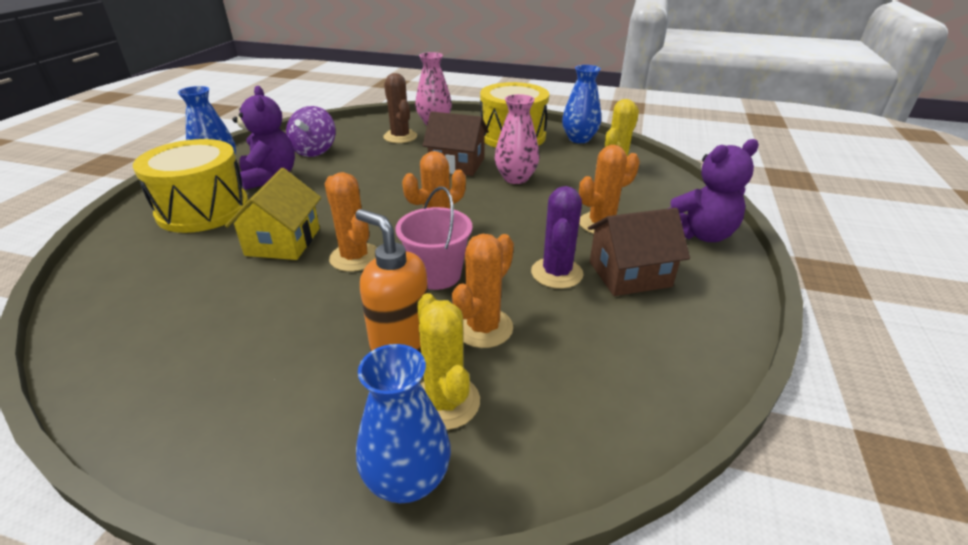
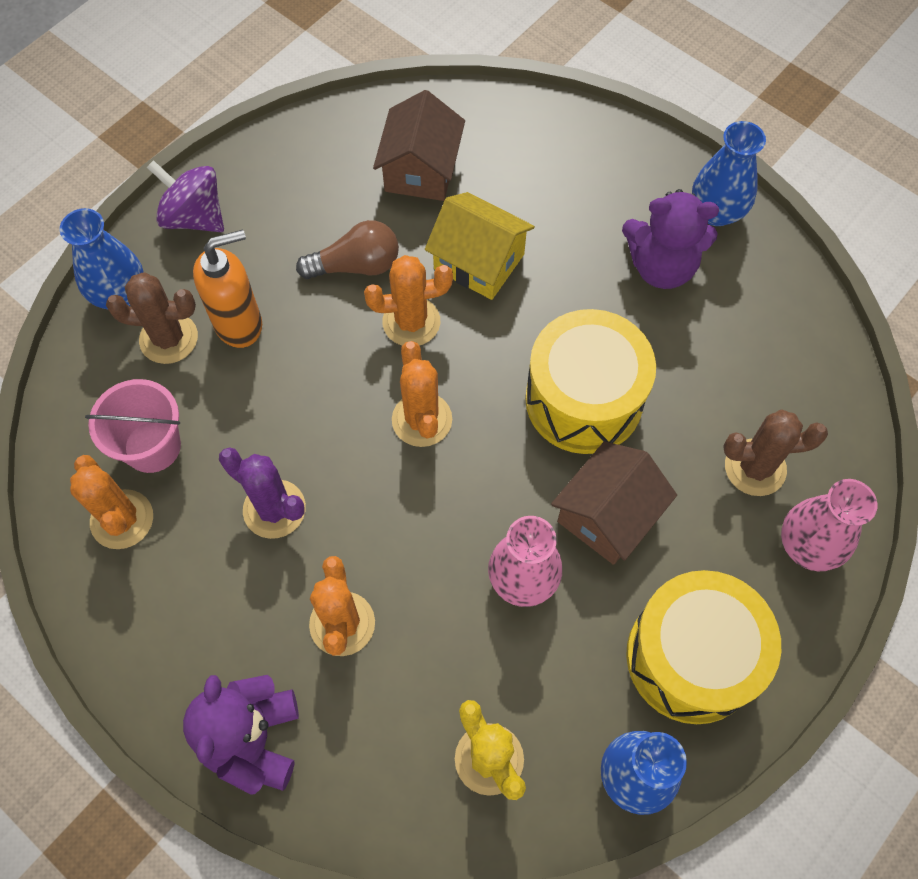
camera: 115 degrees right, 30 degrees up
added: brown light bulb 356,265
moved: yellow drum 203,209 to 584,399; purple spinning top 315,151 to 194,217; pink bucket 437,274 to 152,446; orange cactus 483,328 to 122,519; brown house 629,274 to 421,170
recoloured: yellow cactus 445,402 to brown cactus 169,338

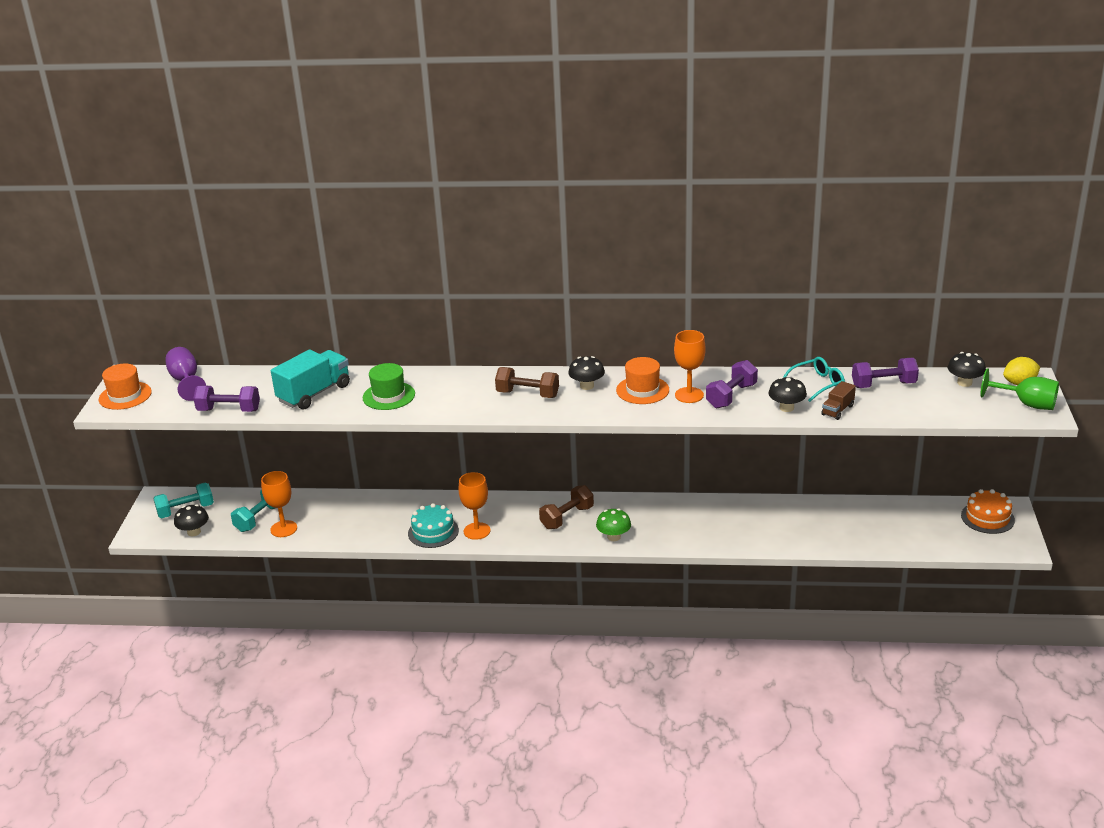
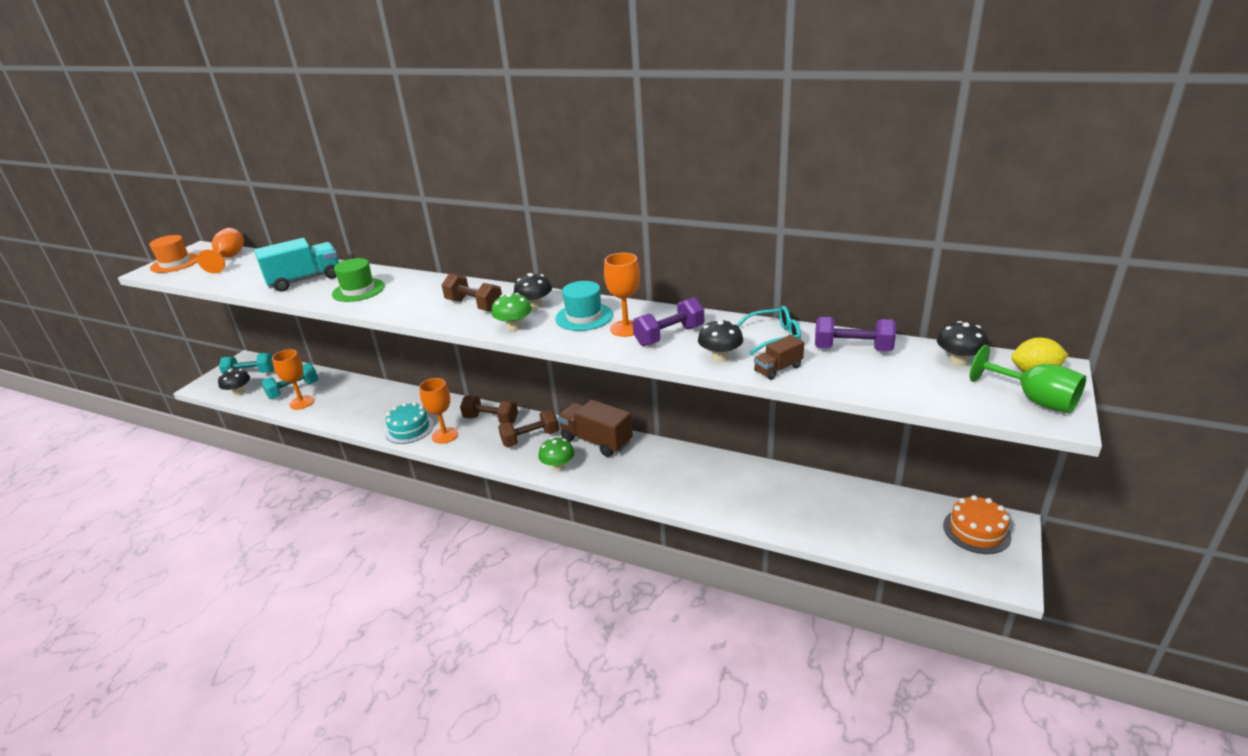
camera: 20 degrees right, 0 degrees up
removed: purple dumbbell 229,410
added: brown dumbbell 491,419; green mushroom 514,327; brown truck 596,441
recoloured: purple goblet 186,381 to orange goblet 229,258; orange hat 642,390 to turquoise hat 584,317

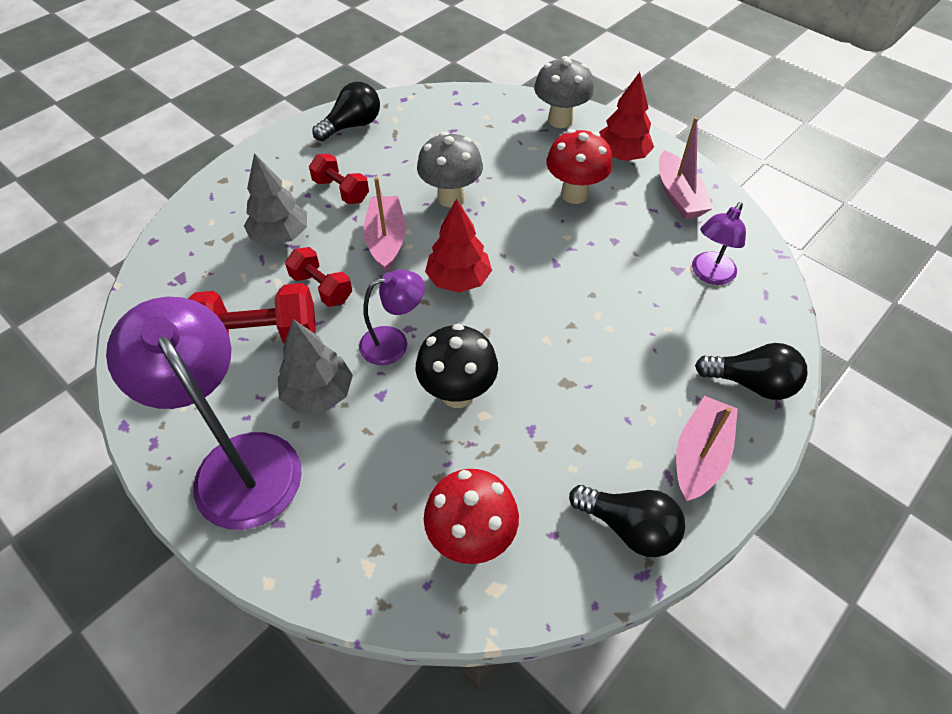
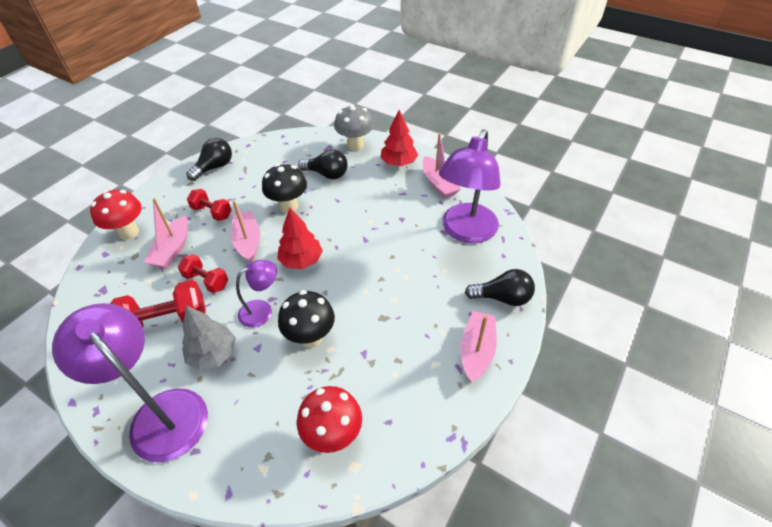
camera: 10 degrees left, 5 degrees down
moved: red mushroom 574,194 to 129,232; black light bulb 628,527 to 327,174
replaced: grey tree 280,236 to pink boat 172,249
recoloured: grey mushroom 451,198 to black mushroom 289,206
resized: purple lamp 709,275 = 465,232 x1.93

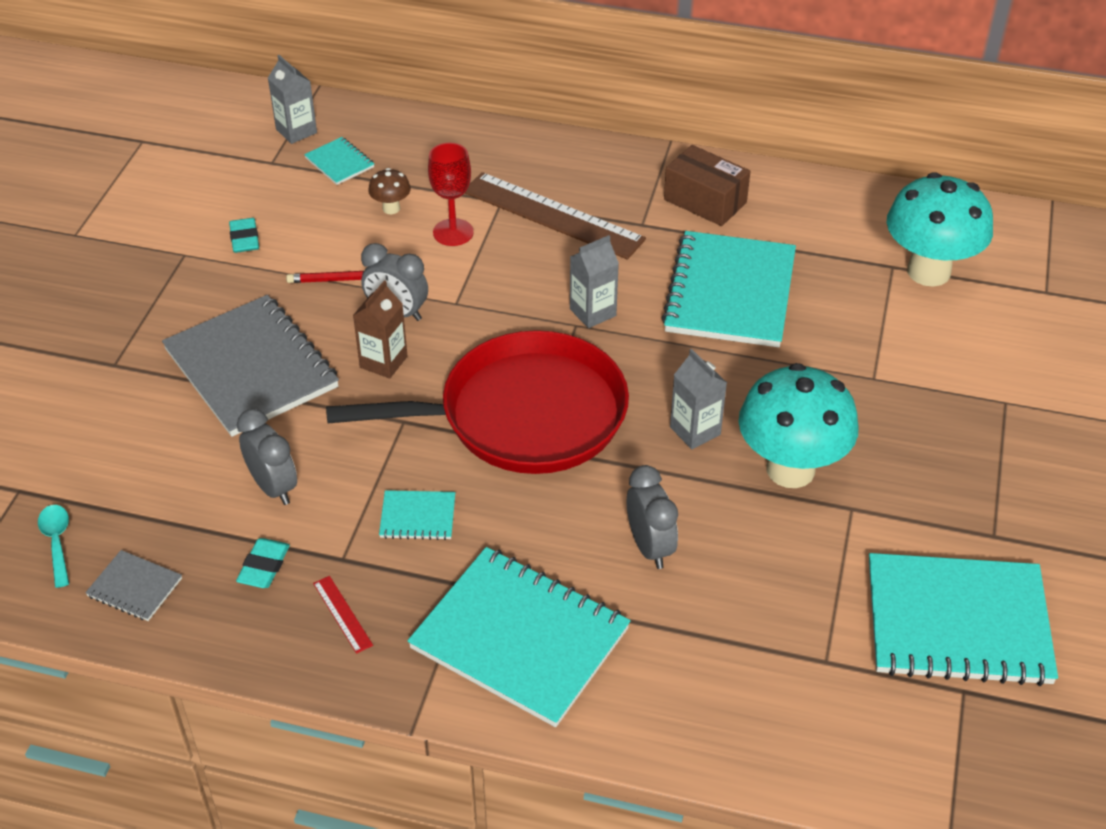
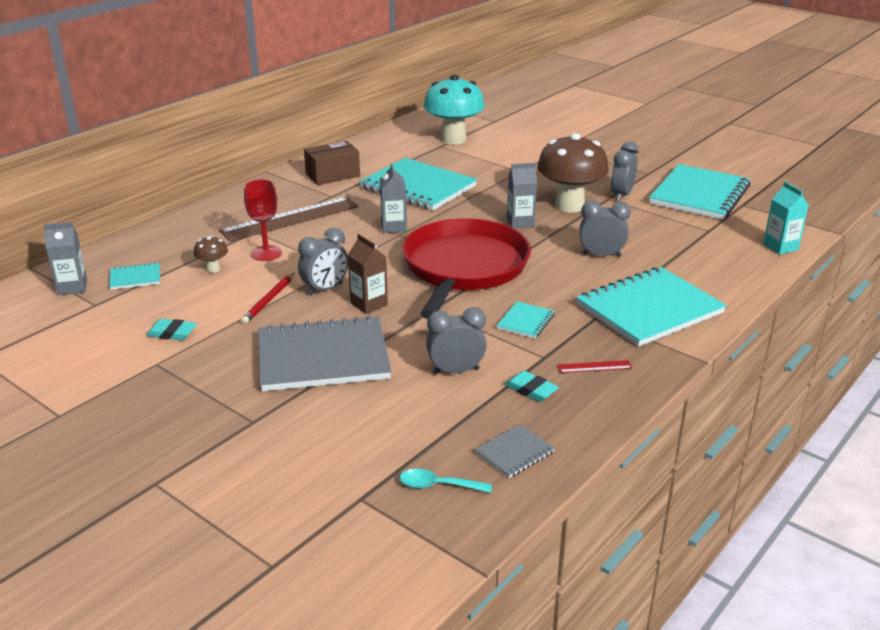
camera: 65 degrees left, 15 degrees down
added: grey clock 621,195; turquoise carton 780,247
recoloured: turquoise mushroom 790,469 to brown mushroom 569,206

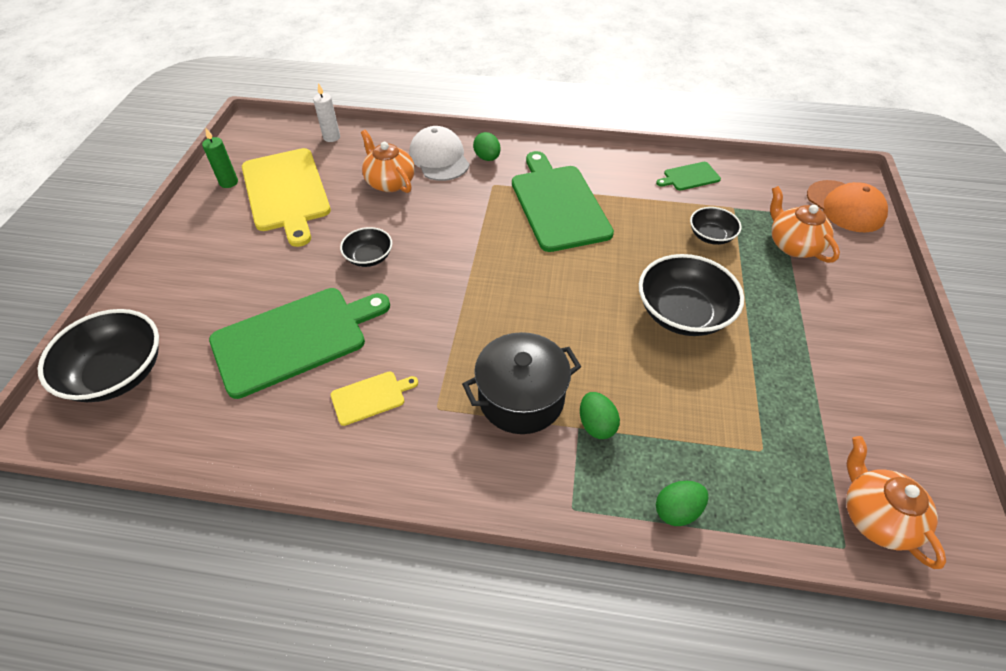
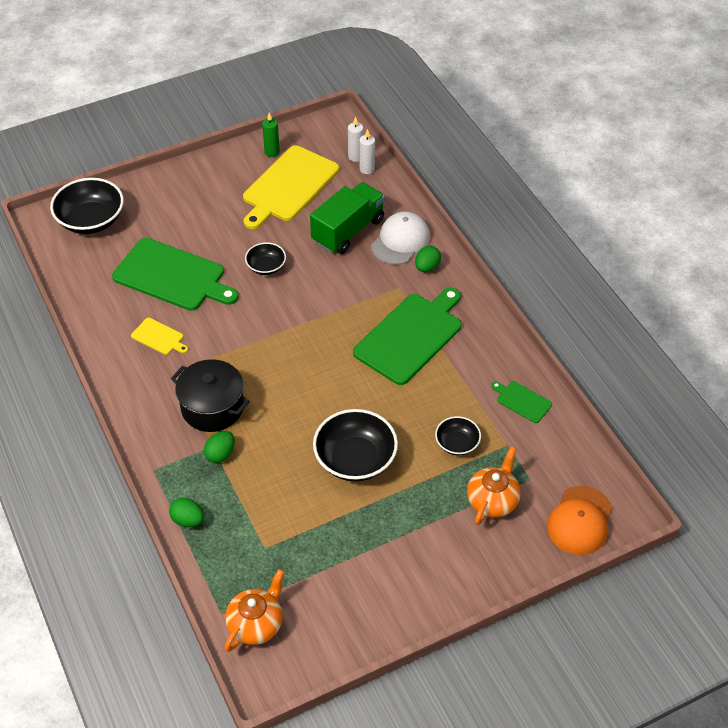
camera: 55 degrees right, 0 degrees up
added: white candle 355,156
replaced: orange teapot 390,182 to green truck 348,231

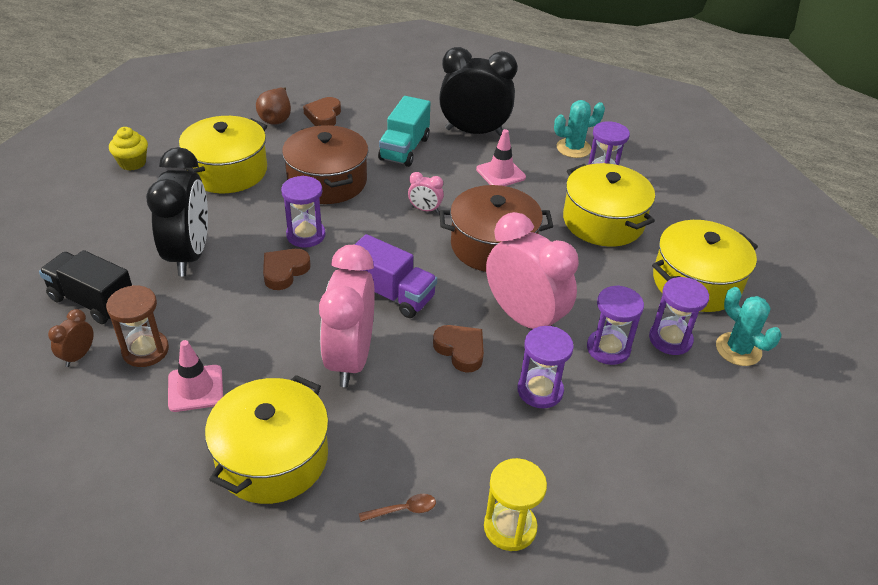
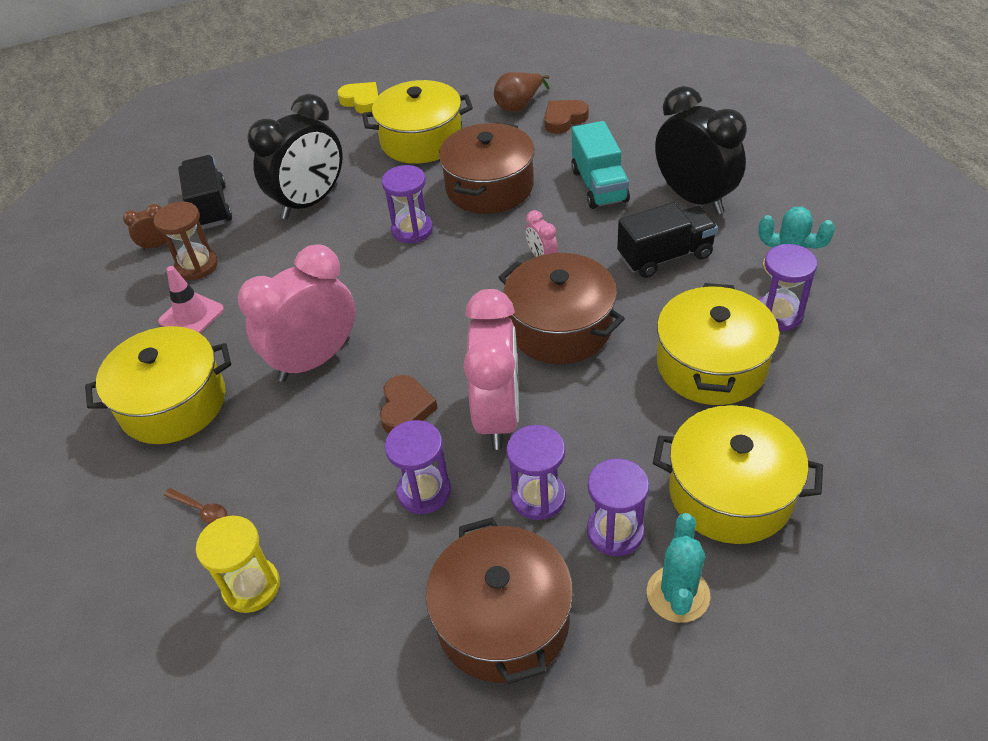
camera: 50 degrees right, 5 degrees up
removed: brown heart 284,271; purple truck 391,294
added: brown pot 503,620
replaced: yellow cupcake 132,163 to yellow heart 361,101; pink traffic cone 500,173 to black truck 665,256
turned: turquoise truck 404,149 = 599,186 75 degrees counterclockwise

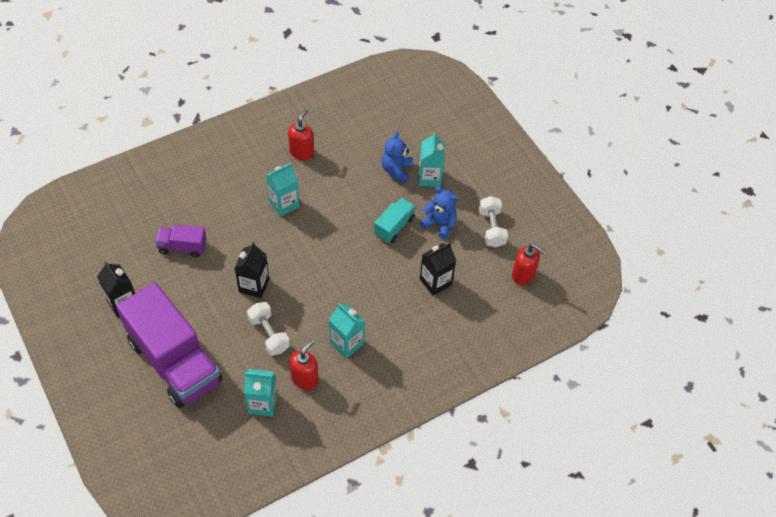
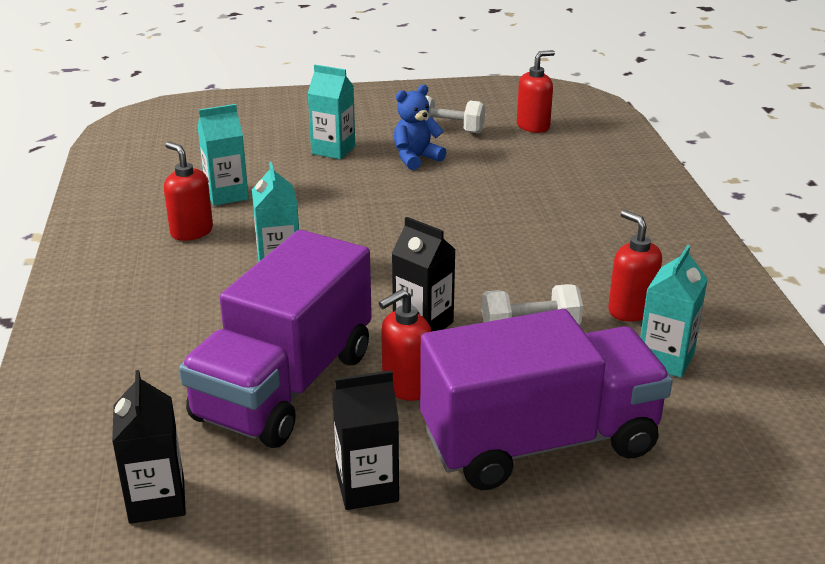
camera: 65 degrees left, 25 degrees down
removed: turquoise truck 394,226; blue teddy bear 396,170
added: red soap dispenser 406,386
moved: turquoise carton 347,343 to 226,195; black carton 435,282 to 157,500
resized: purple truck 182,247 = 285,386 x2.20

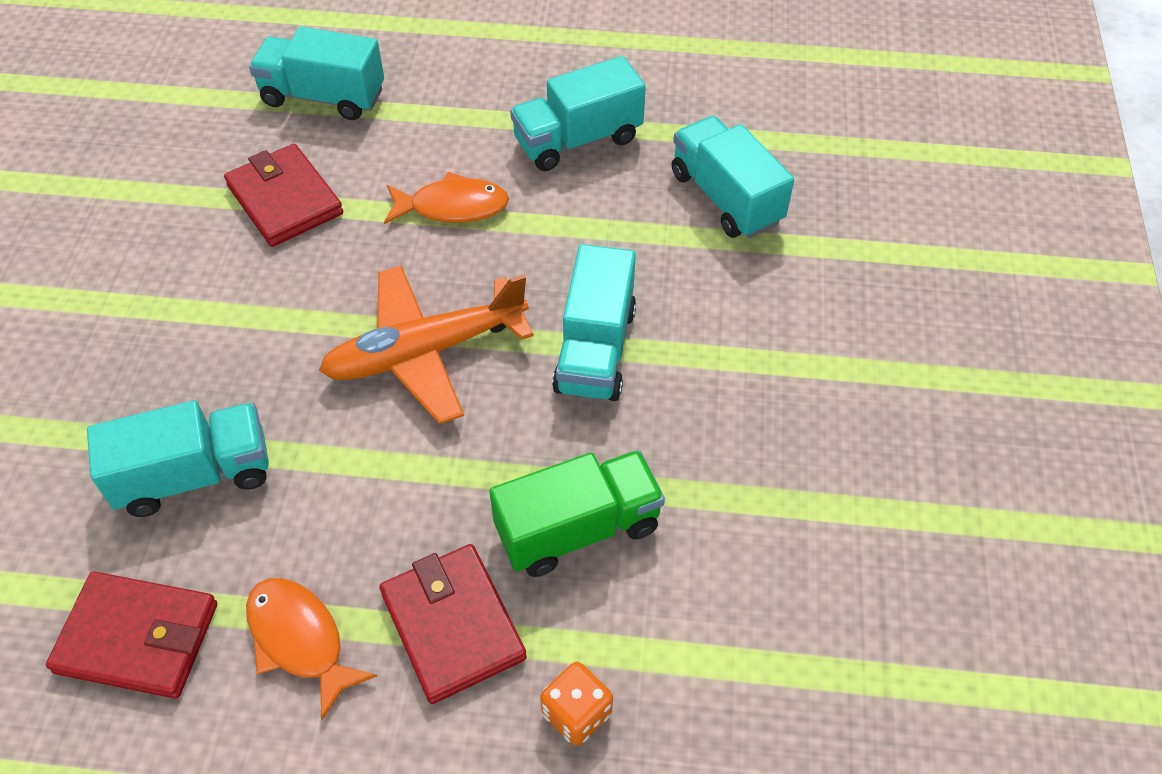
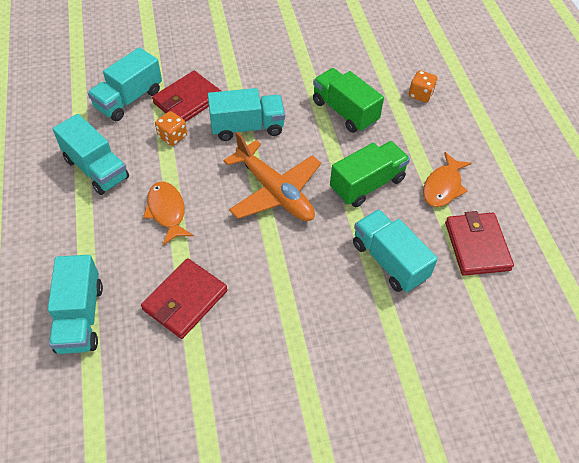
camera: 110 degrees left, 0 degrees up
added: orange dice 172,137; green truck 367,184
moved: red wallet 453,625 to 187,100

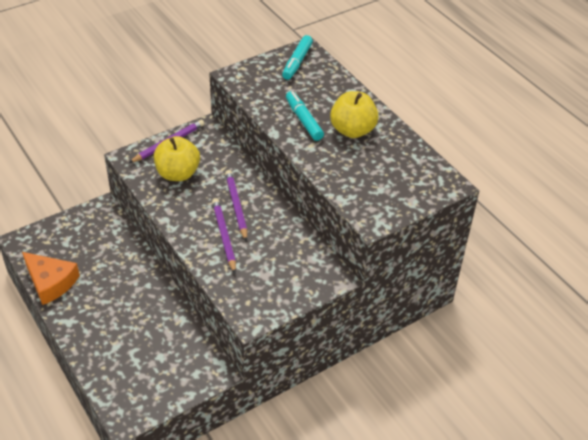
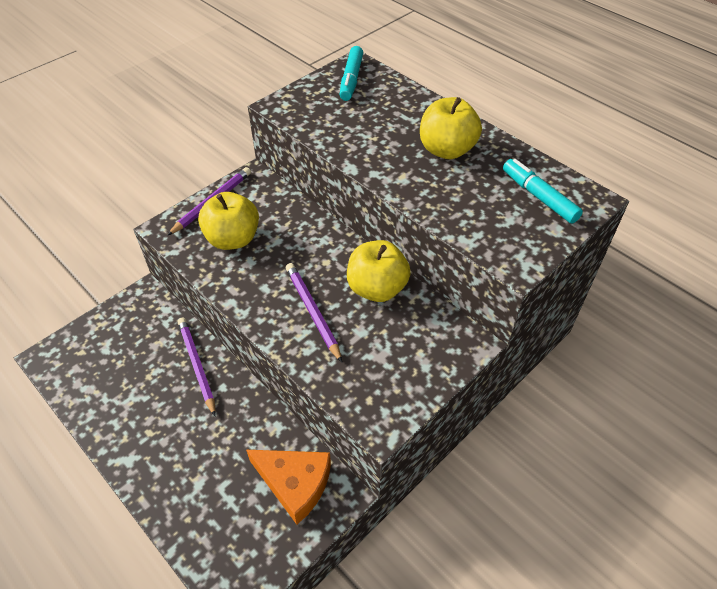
camera: 10 degrees left, 5 degrees up
added: yellow apple 377,288
moved: orange cheese 50,282 to 295,483; purple pencil 236,206 to 197,365; turquoise marker 303,120 to 539,196

